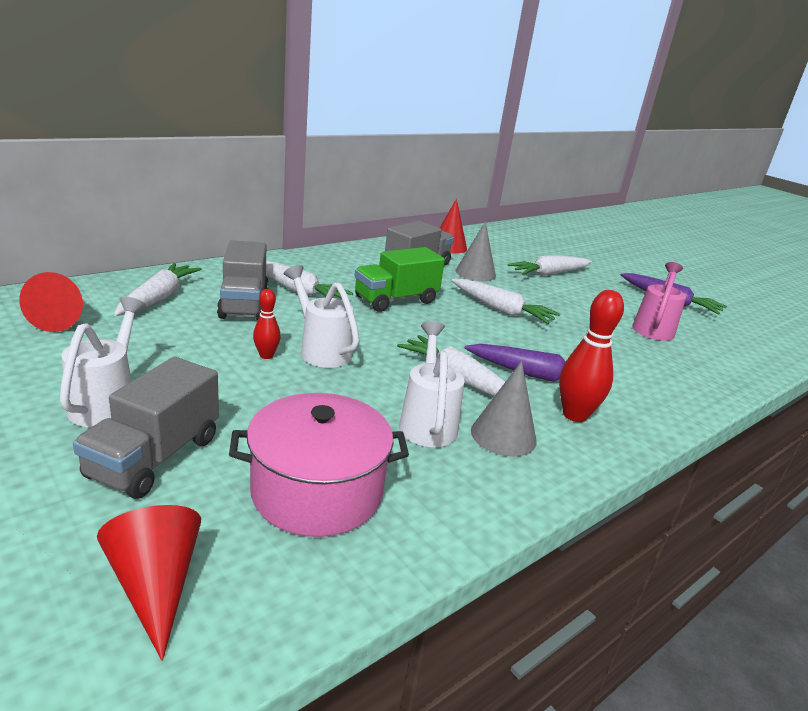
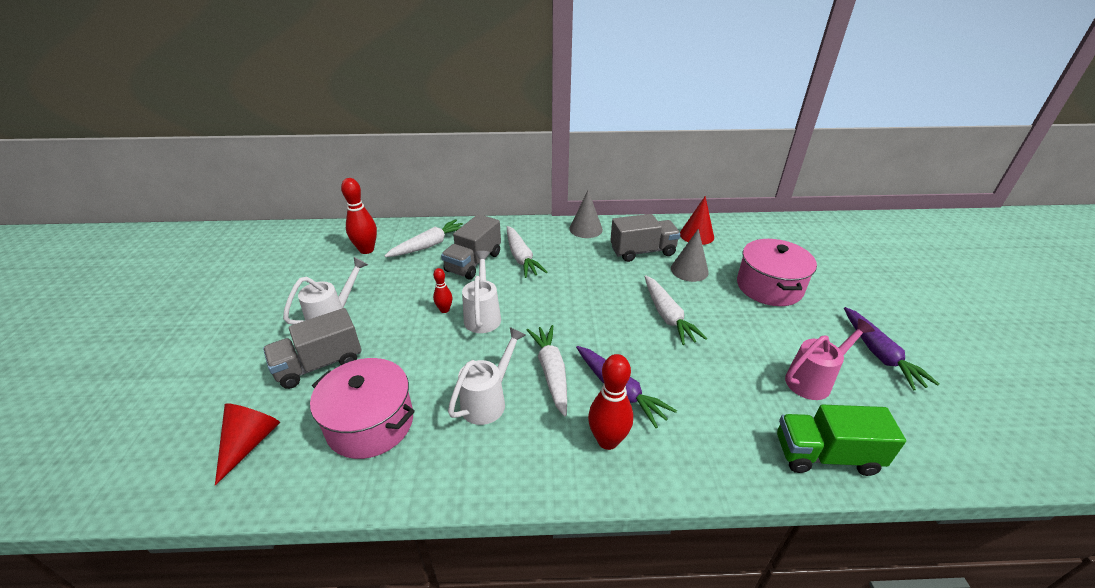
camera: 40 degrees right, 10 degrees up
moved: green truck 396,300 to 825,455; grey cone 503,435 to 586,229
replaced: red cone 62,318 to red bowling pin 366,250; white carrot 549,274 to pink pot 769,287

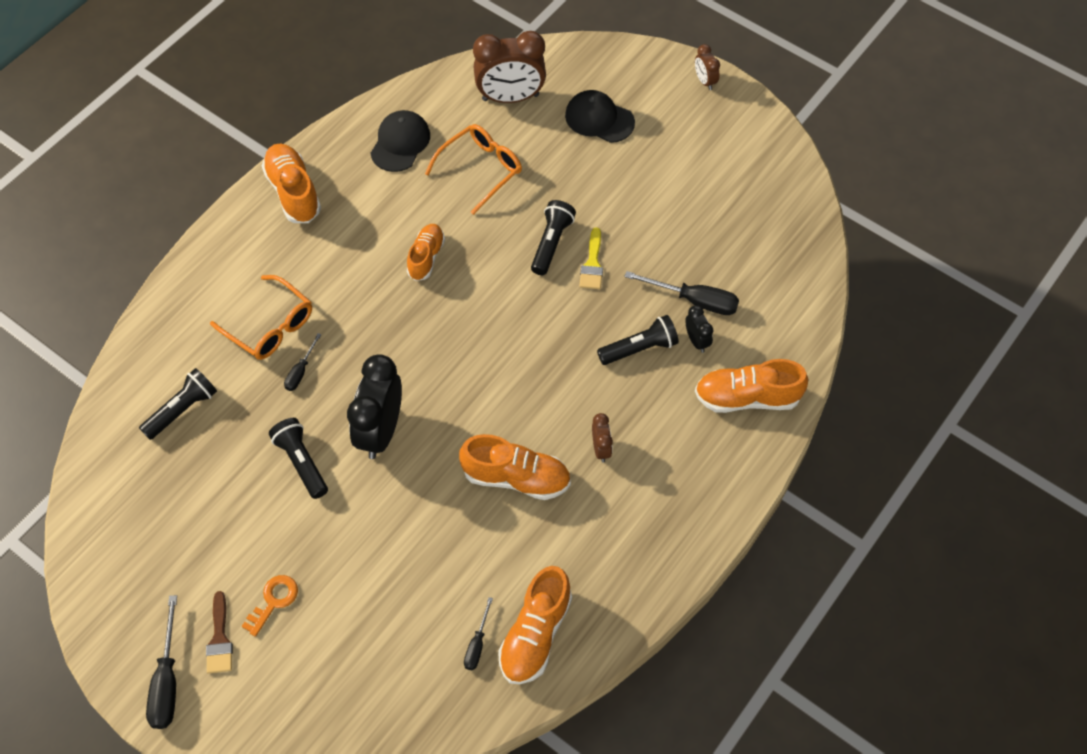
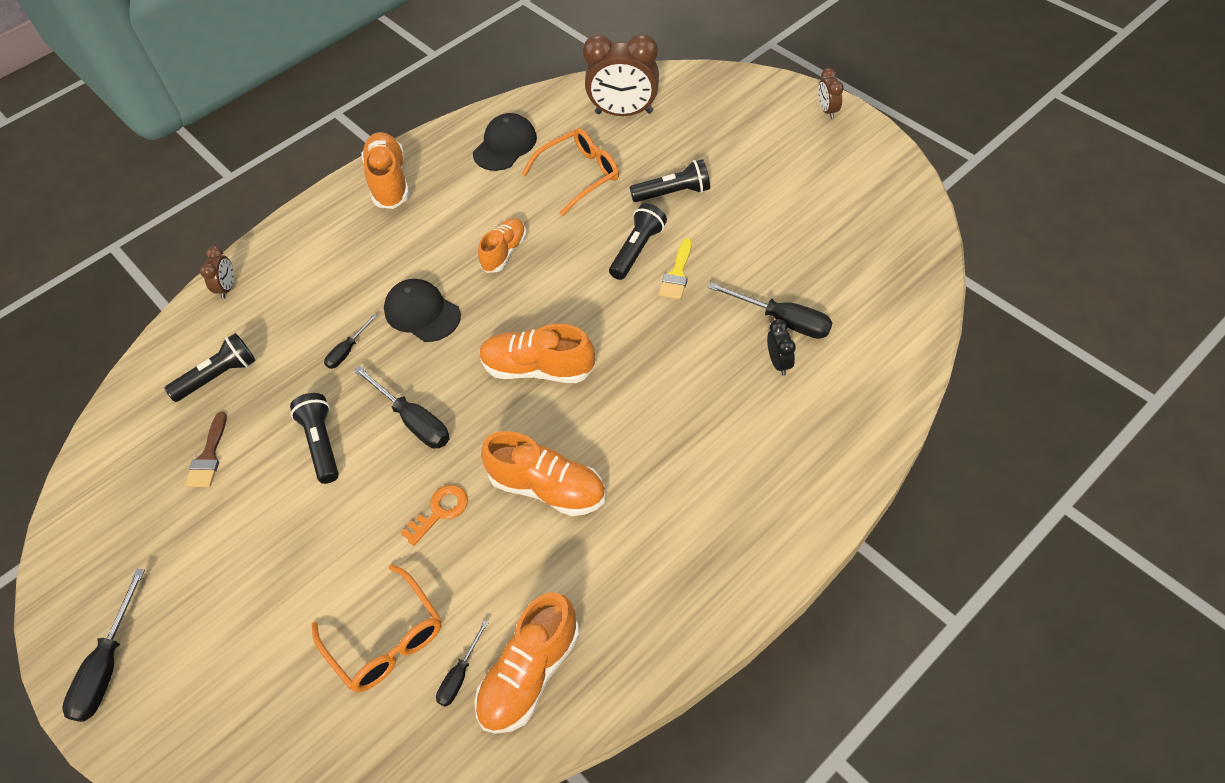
camera: 15 degrees right, 5 degrees down
moved: brown brush 219,639 to 209,456; orange glasses 270,326 to 386,639; orange key 273,601 to 440,511; black cap 599,119 to 422,313; brown clock 601,449 to 227,288; black flashlight 639,348 to 673,193; orange shoe 747,397 to 538,368
replaced: black clock 381,431 to black screwdriver 413,420

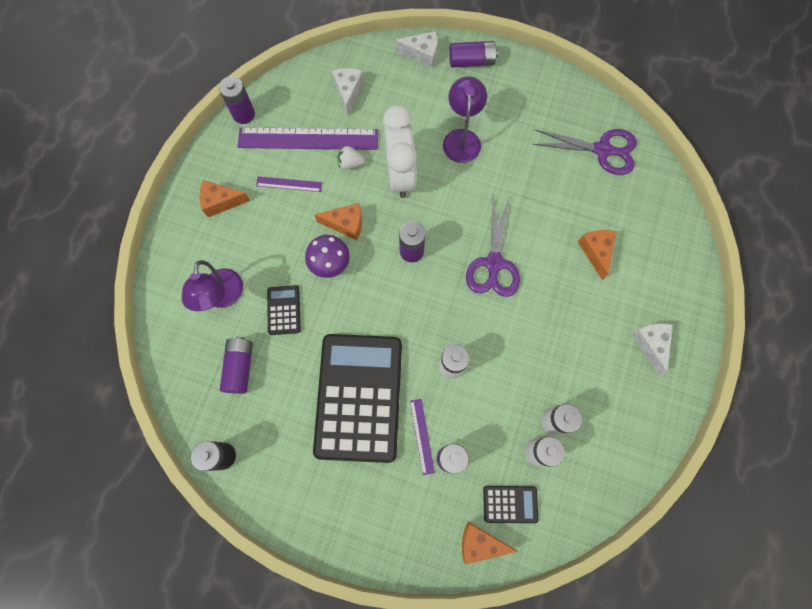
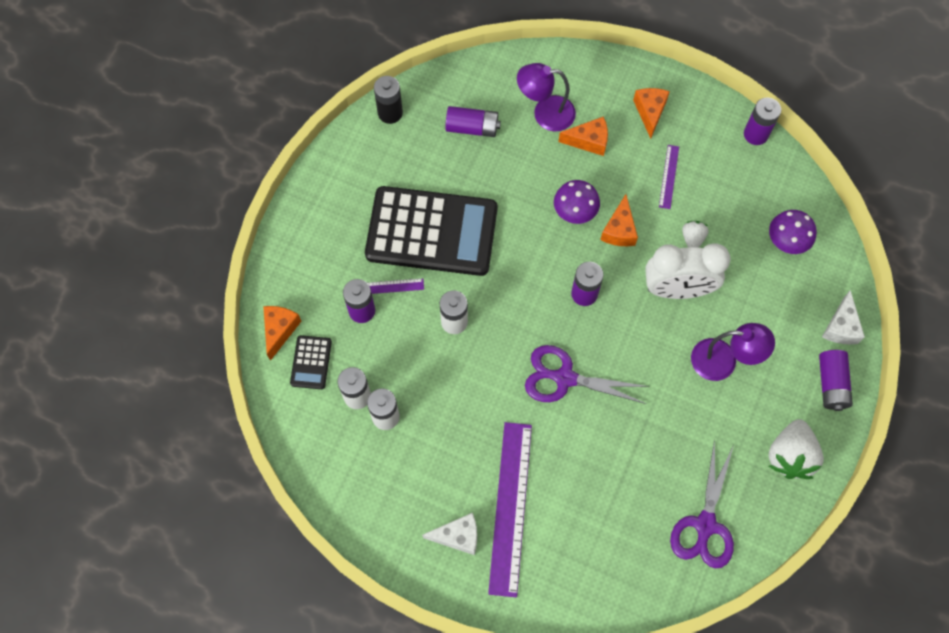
camera: 95 degrees right, 5 degrees down
removed: black calculator 284,310
added: white strawberry 790,456
moved: purple ruler 308,139 to 510,507; orange cheese 596,252 to 589,141
replaced: white cheese 348,91 to purple mushroom 786,242

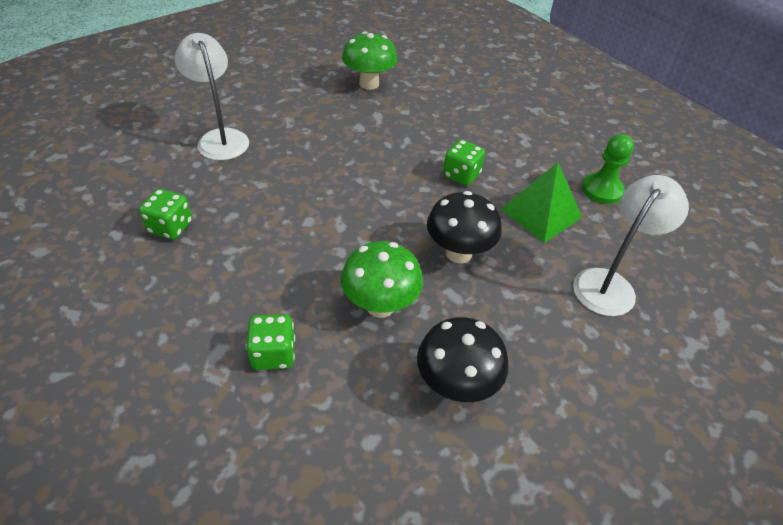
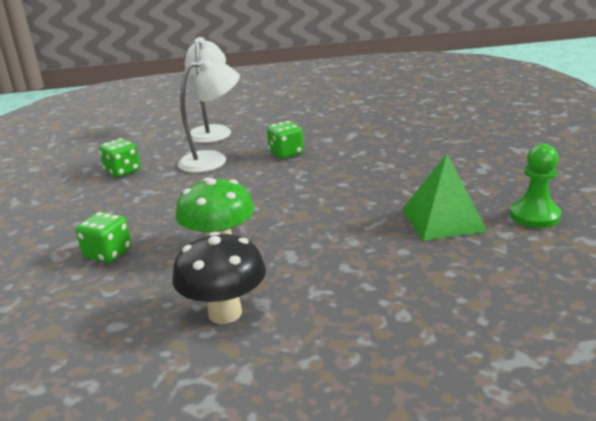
camera: 35 degrees right, 20 degrees down
removed: green mushroom 369,84; black mushroom 458,253
moved: green dice 461,175 to 286,153; white lamp 610,284 to 213,160

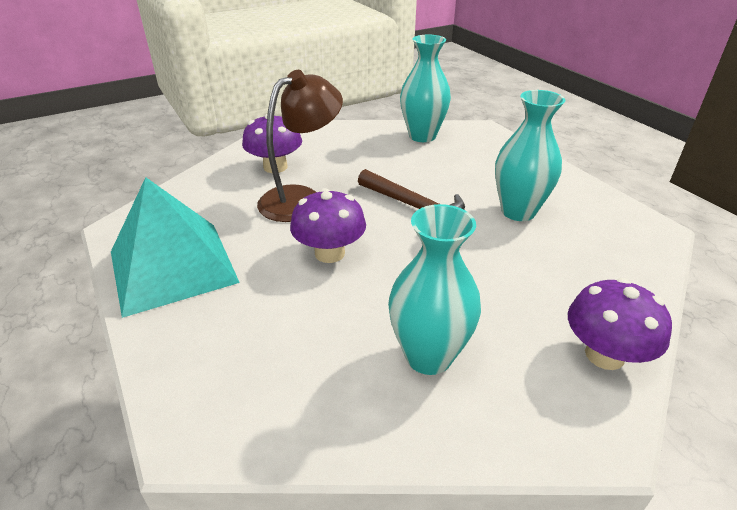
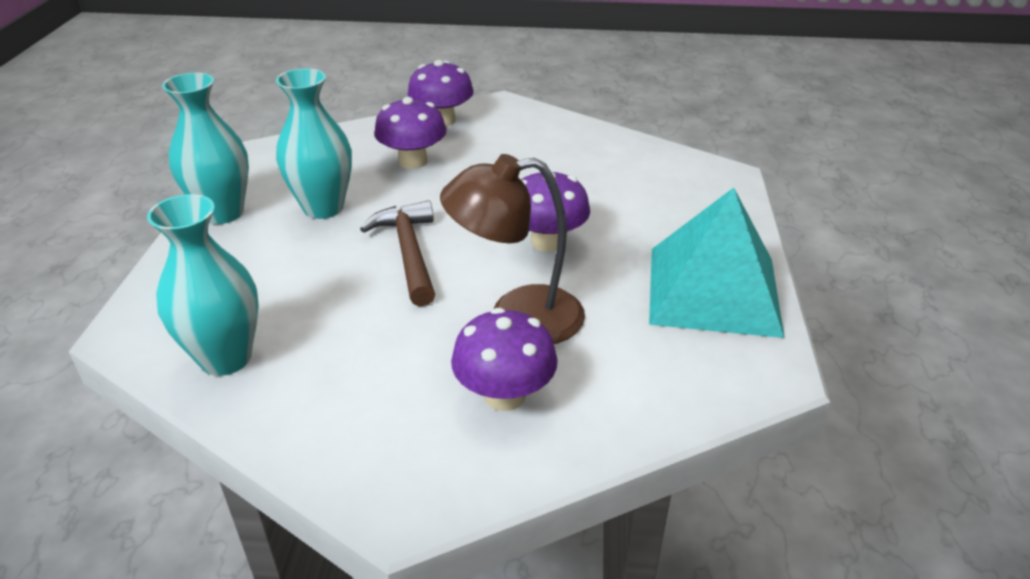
camera: 145 degrees left, 0 degrees up
added: purple mushroom 413,161
moved: turquoise vase 428,356 to 223,213

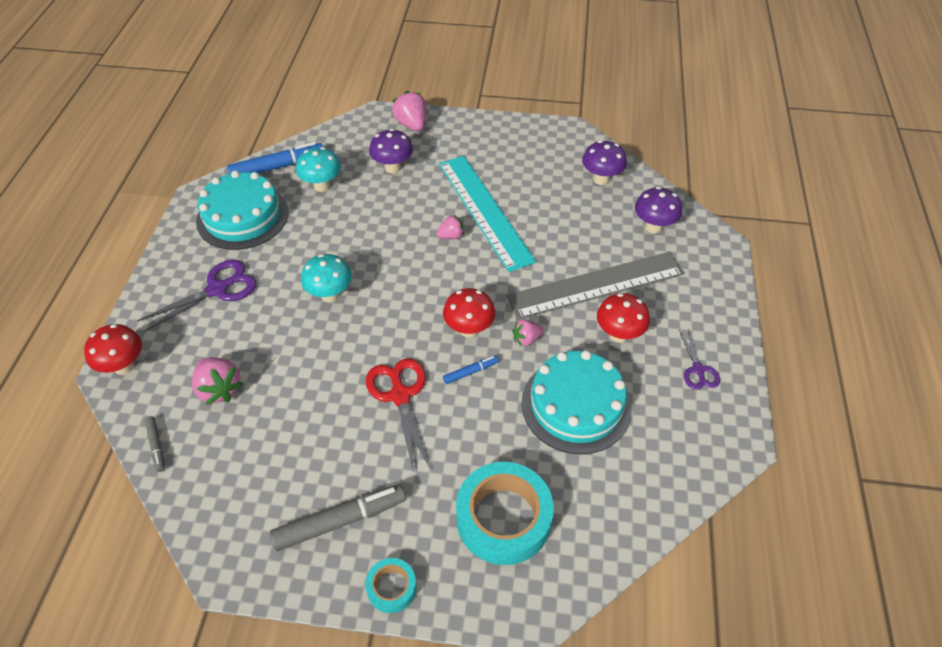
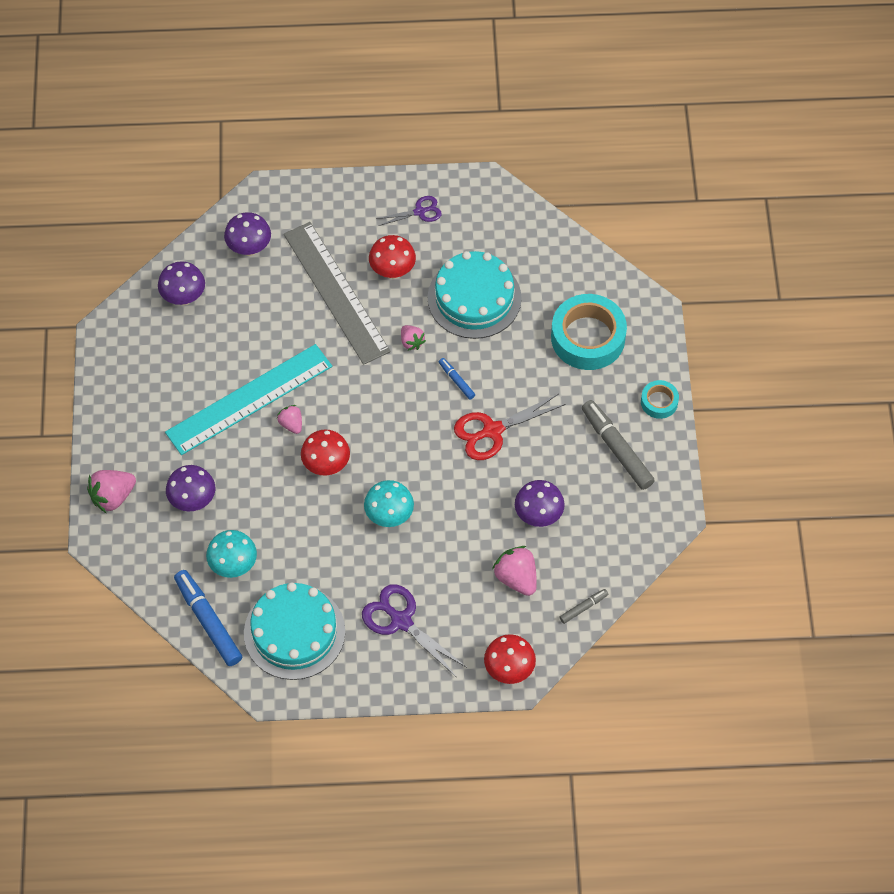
camera: 100 degrees left, 10 degrees up
added: purple mushroom 538,516
moved: red mushroom 469,329 to 326,465
turned: pink strawberry 219,389 = 516,578 75 degrees counterclockwise

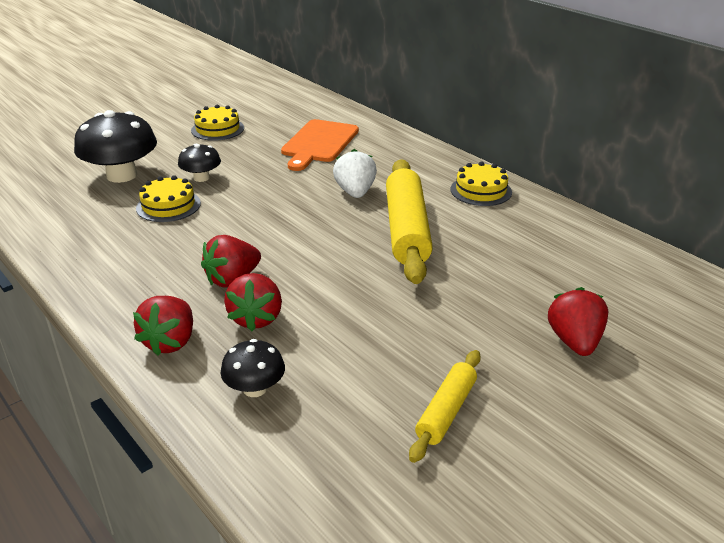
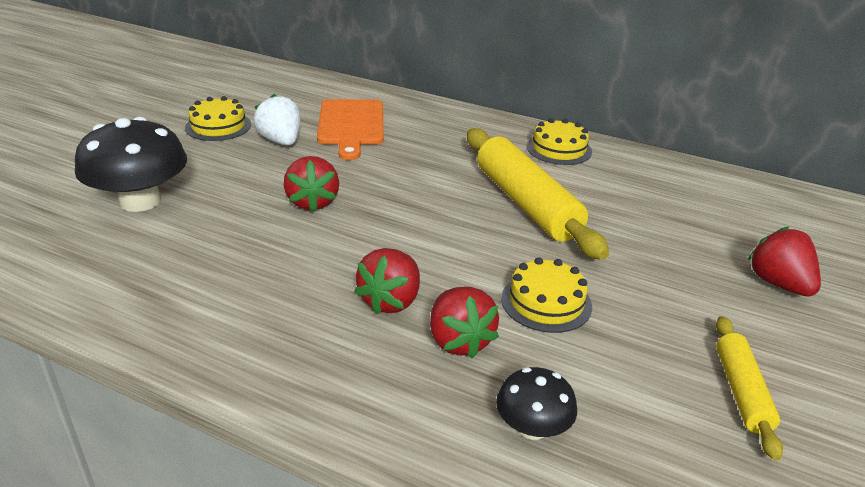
camera: 25 degrees left, 0 degrees up
removed: black mushroom 201,178
moved: red strawberry 170,342 to 312,202; yellow cake 168,205 to 546,302; white strawberry 355,192 to 281,141

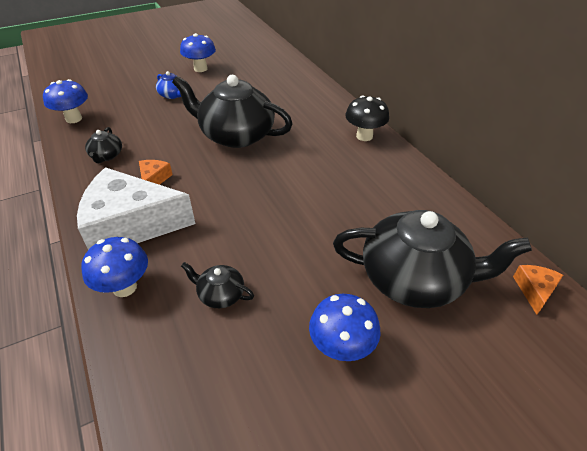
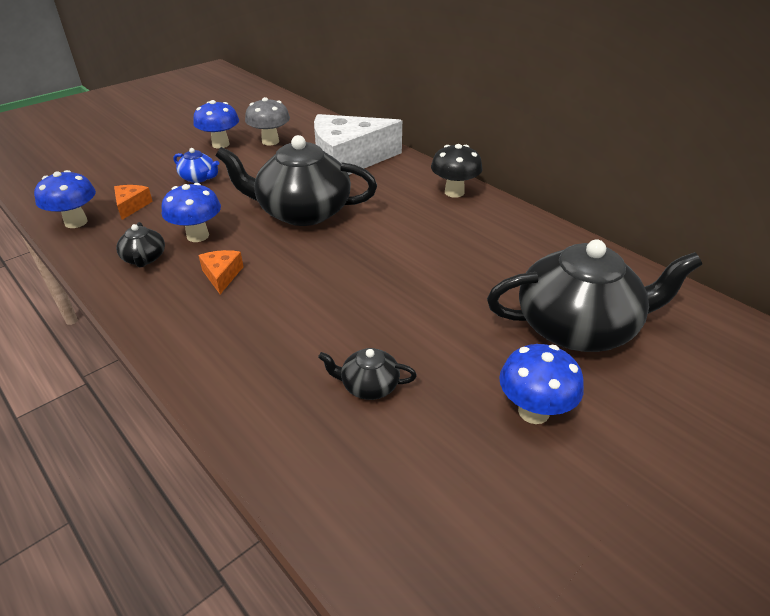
camera: 15 degrees left, 5 degrees down
added: grey mushroom 270,141
moved: white cheese 131,224 to 348,160; blue mushroom 124,287 to 198,236; orange cheese 534,290 to 131,206

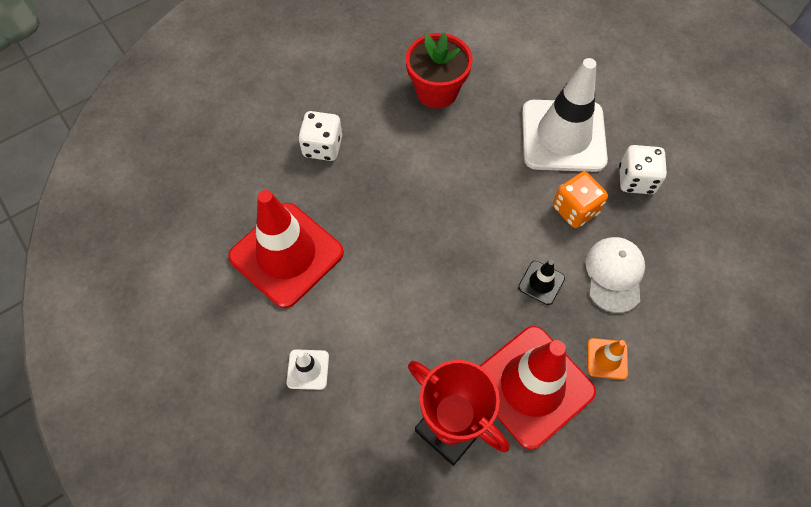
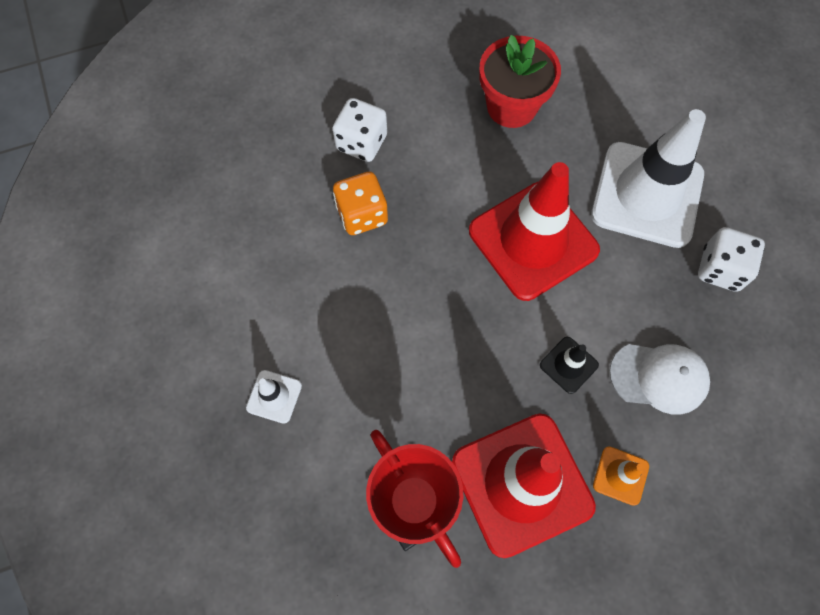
camera: 15 degrees right, 5 degrees up
moved: red traffic cone 286,255 to 533,240; orange dice 575,209 to 362,214
turned: white cap 614,275 = 659,377 75 degrees clockwise

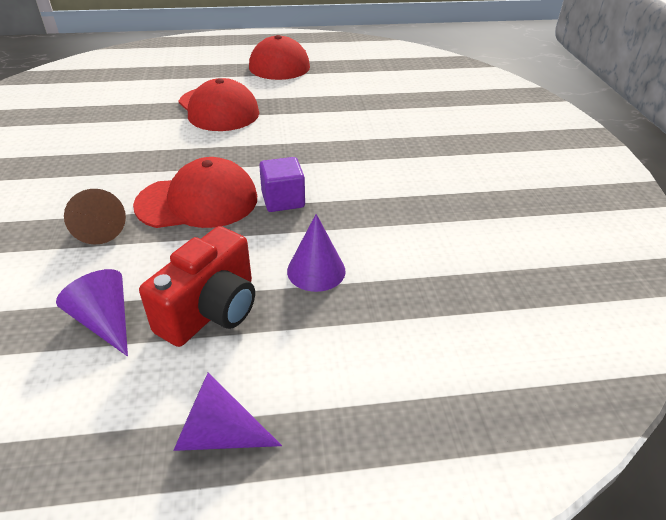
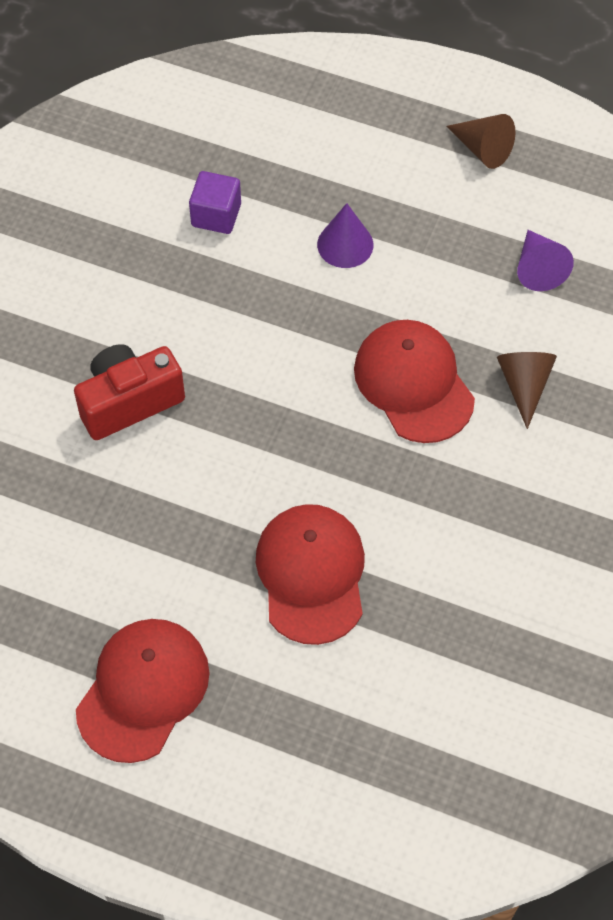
camera: 150 degrees left, 20 degrees up
moved: red camera 211,310 to 129,402; purple cube 283,200 to 216,215
recoloured: purple cone 218,434 to brown cone 482,149
turned: red cap 198,201 = 413,383 45 degrees clockwise

